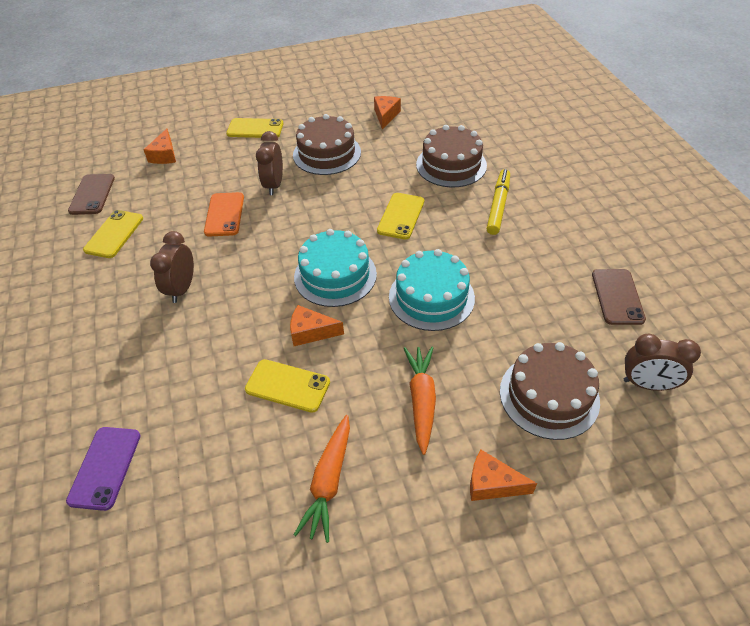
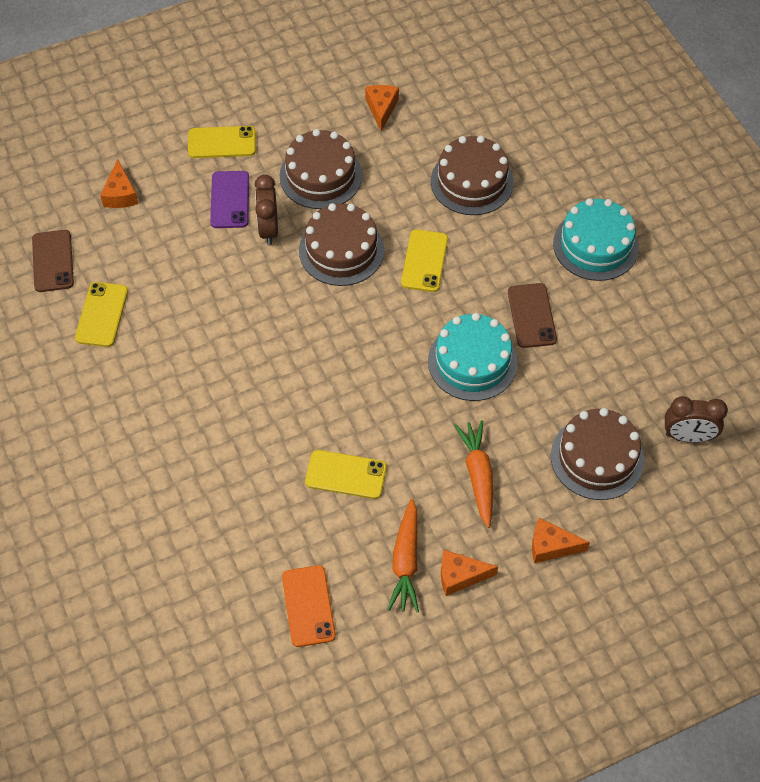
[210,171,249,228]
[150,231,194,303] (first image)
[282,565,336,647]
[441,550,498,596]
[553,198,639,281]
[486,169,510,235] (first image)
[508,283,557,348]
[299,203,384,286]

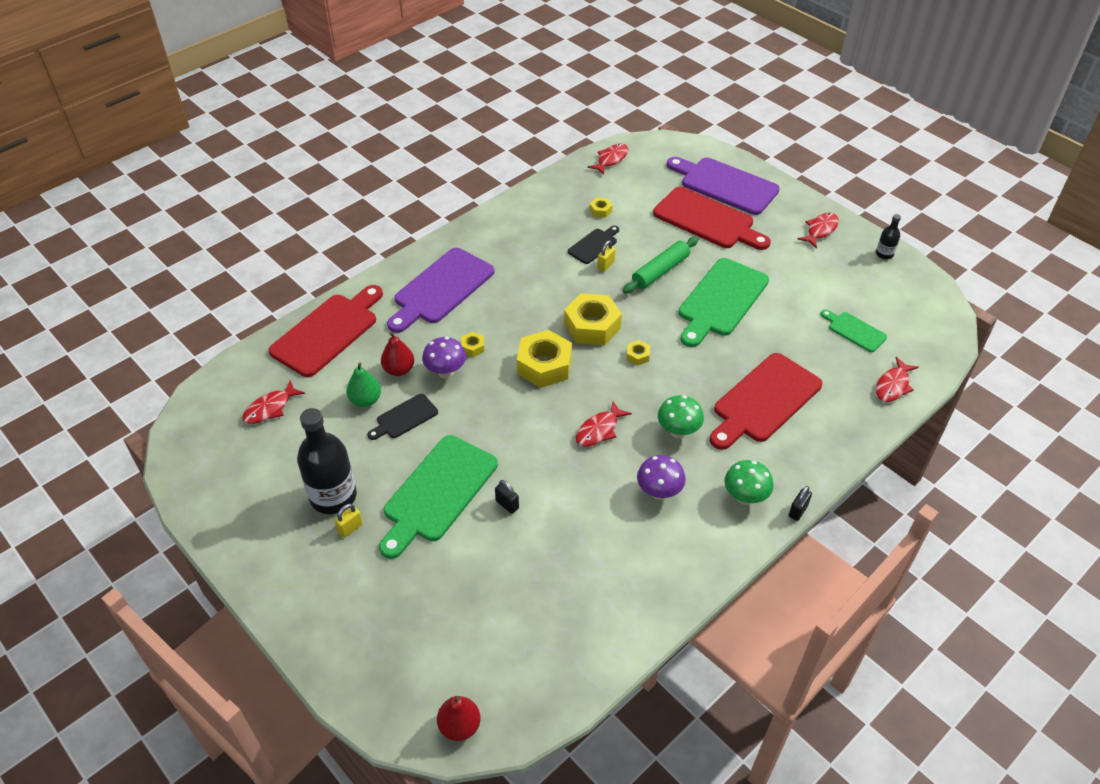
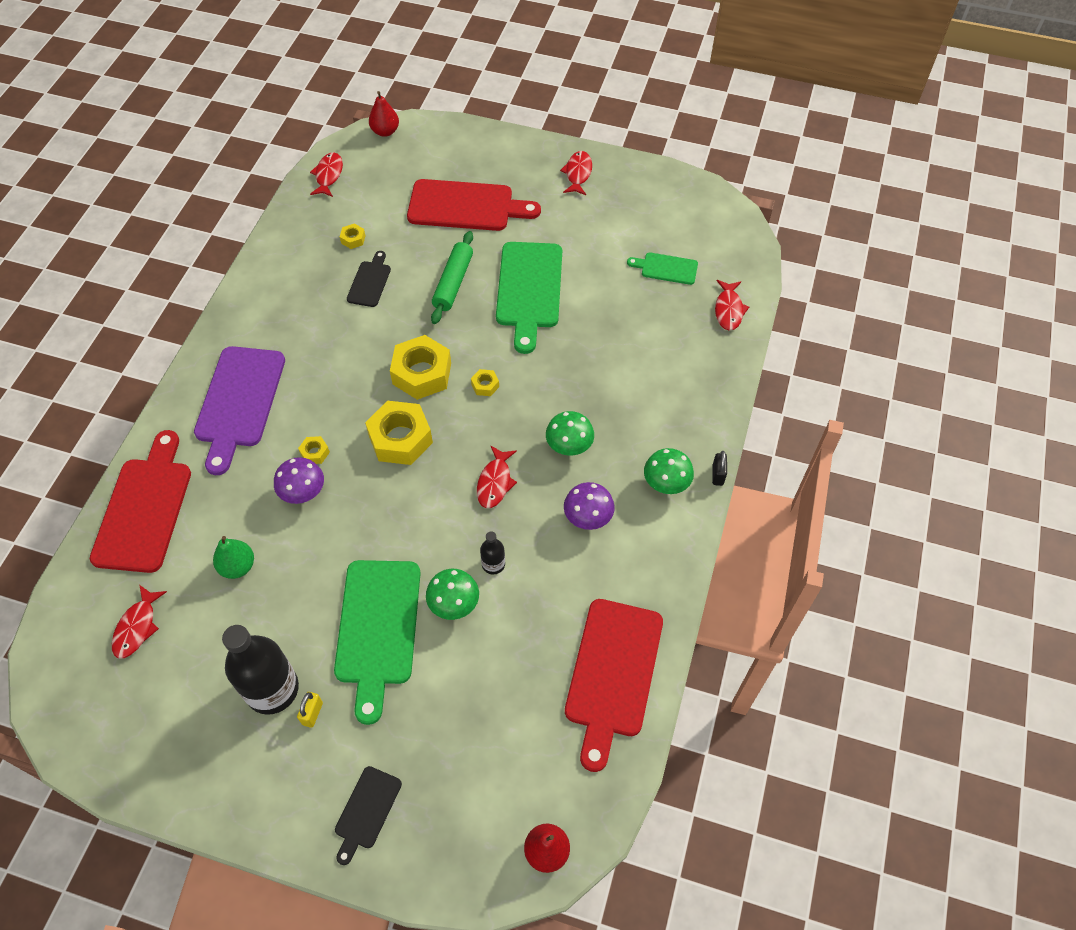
[335,766,402,865]
[369,91,399,137]
[426,569,479,620]
[597,241,615,272] (first image)
[667,157,780,215] (first image)
[565,599,663,772]
[480,531,505,574]

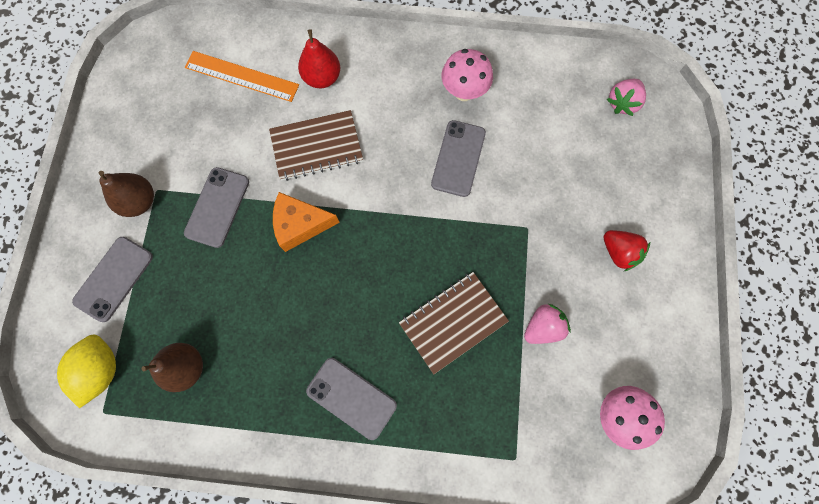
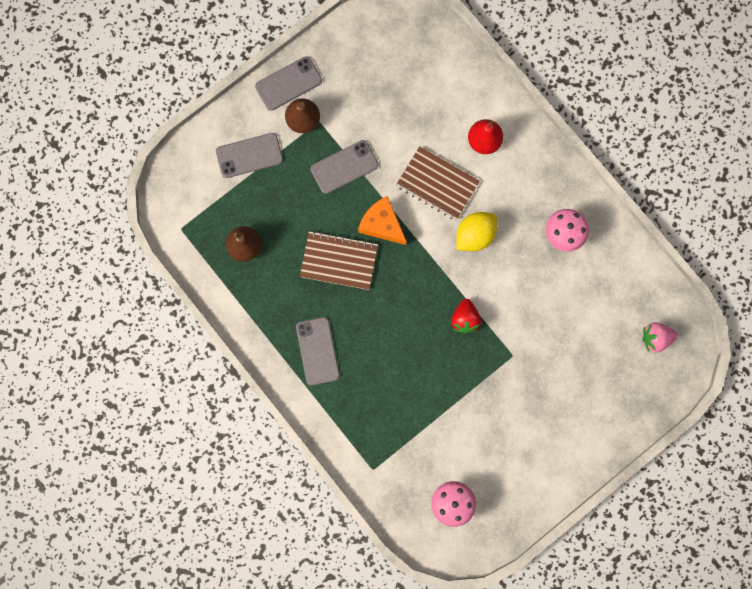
[456,212,497,251]
[185,51,299,102] (first image)
[300,231,378,290]
[255,56,322,111]
[524,304,571,344] (first image)
[451,299,481,333]

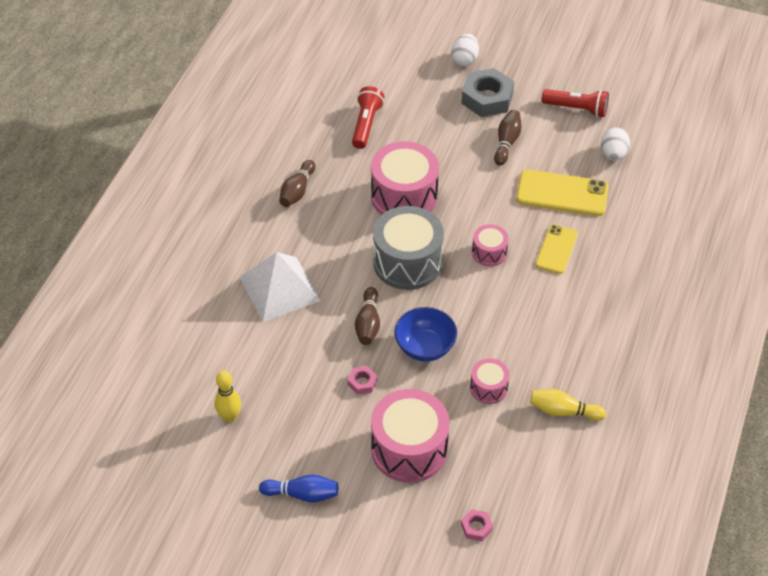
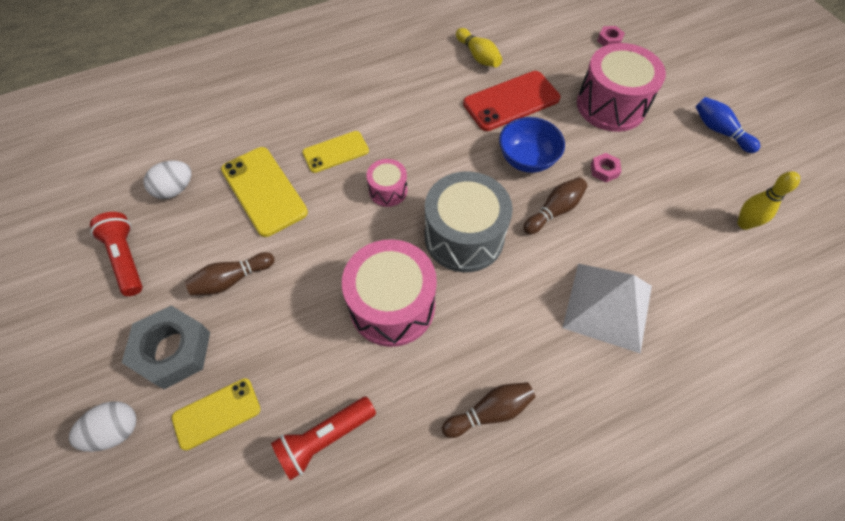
[463,71,560,131]
[172,378,261,450]

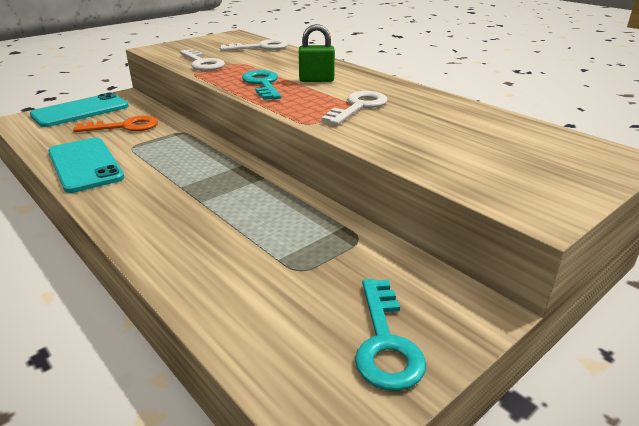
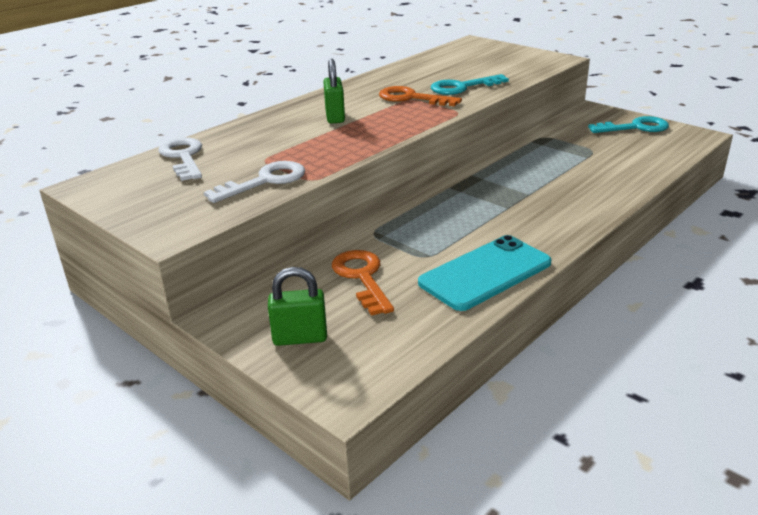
[268,267,327,346]
[431,74,509,95]
[379,86,462,106]

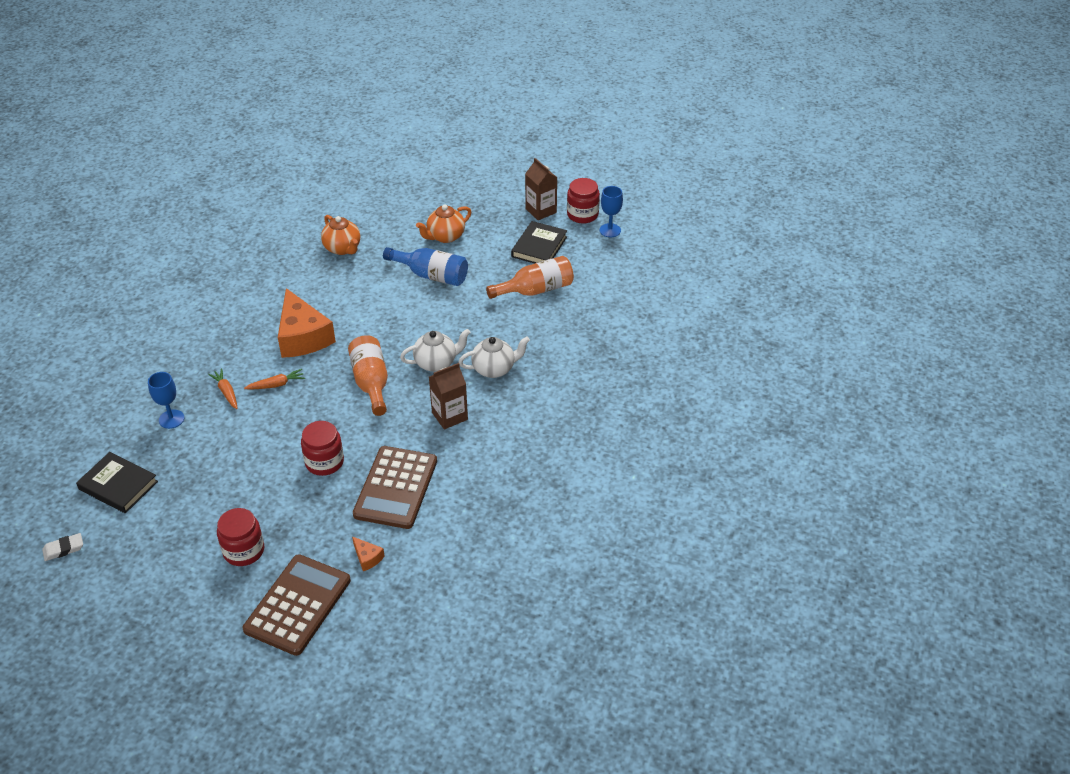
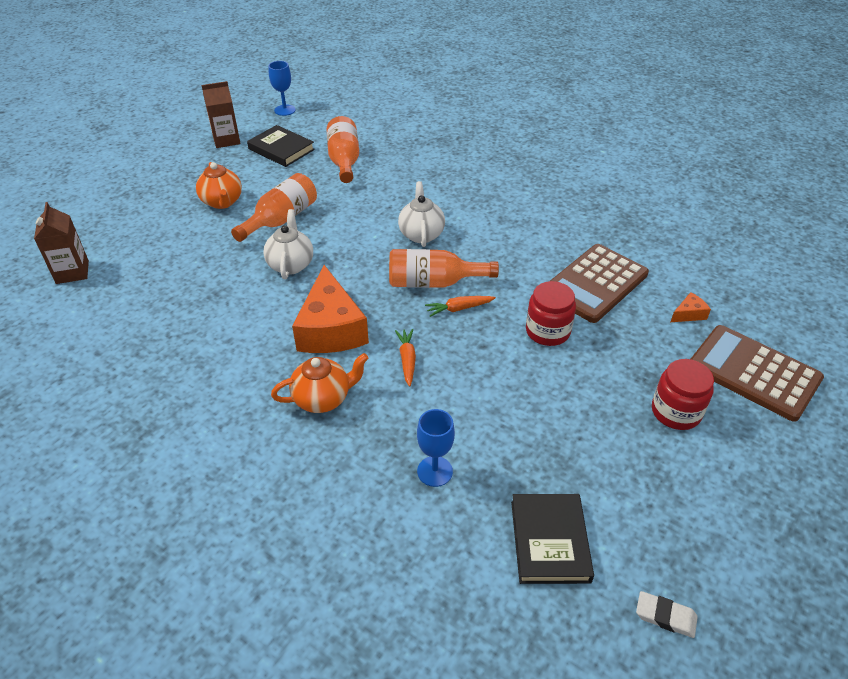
[636,591,698,638]
[511,494,594,584]
[425,296,496,317]
[292,265,369,353]
[271,353,368,413]
[550,244,649,323]
[231,173,317,242]
[34,202,89,284]
[263,209,313,279]
[567,178,600,224] (first image)

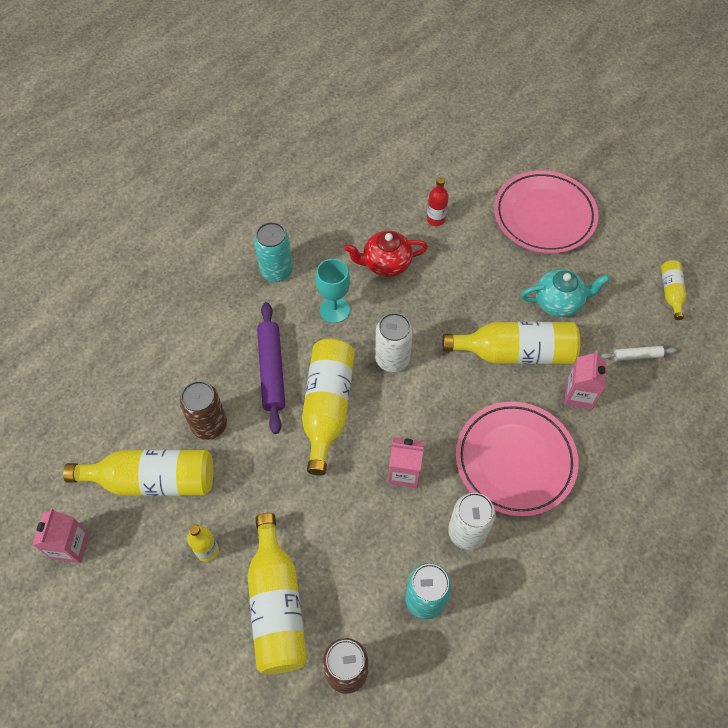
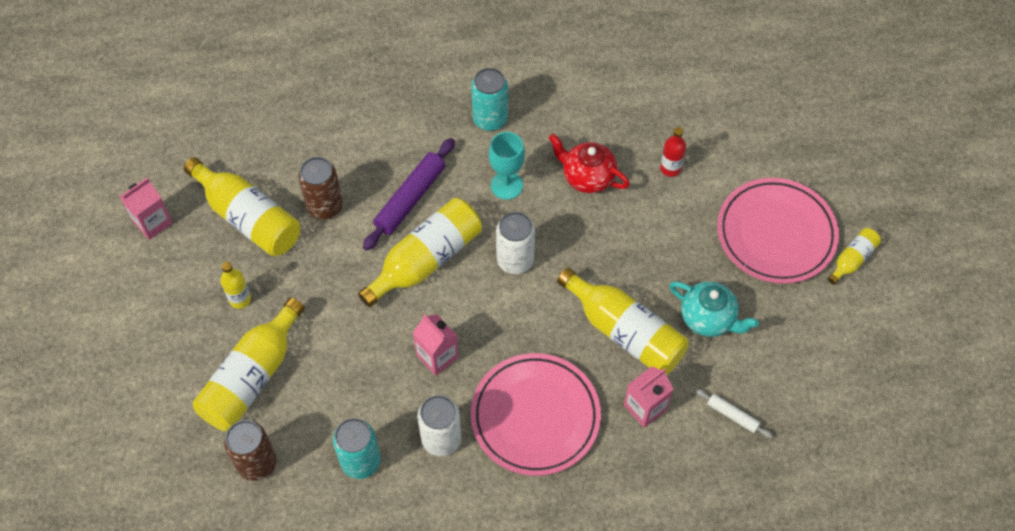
[828,228,881,285]

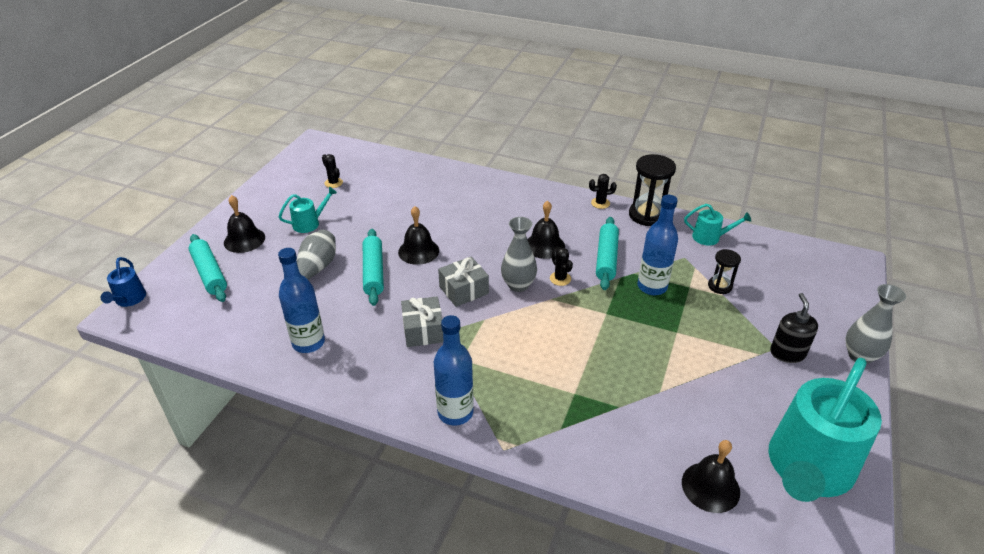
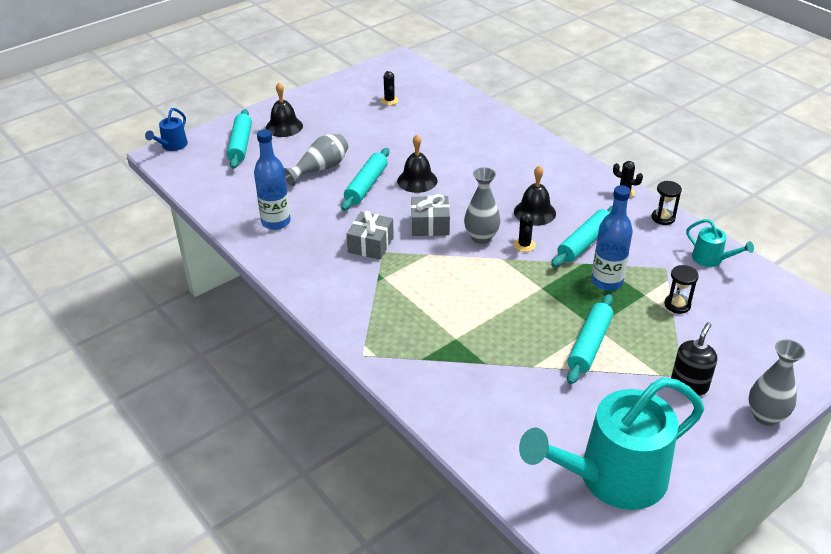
[279,187,337,233] (first image)
[434,315,474,426] (first image)
[652,181,682,225]
[682,440,740,513] (first image)
[567,294,613,384]

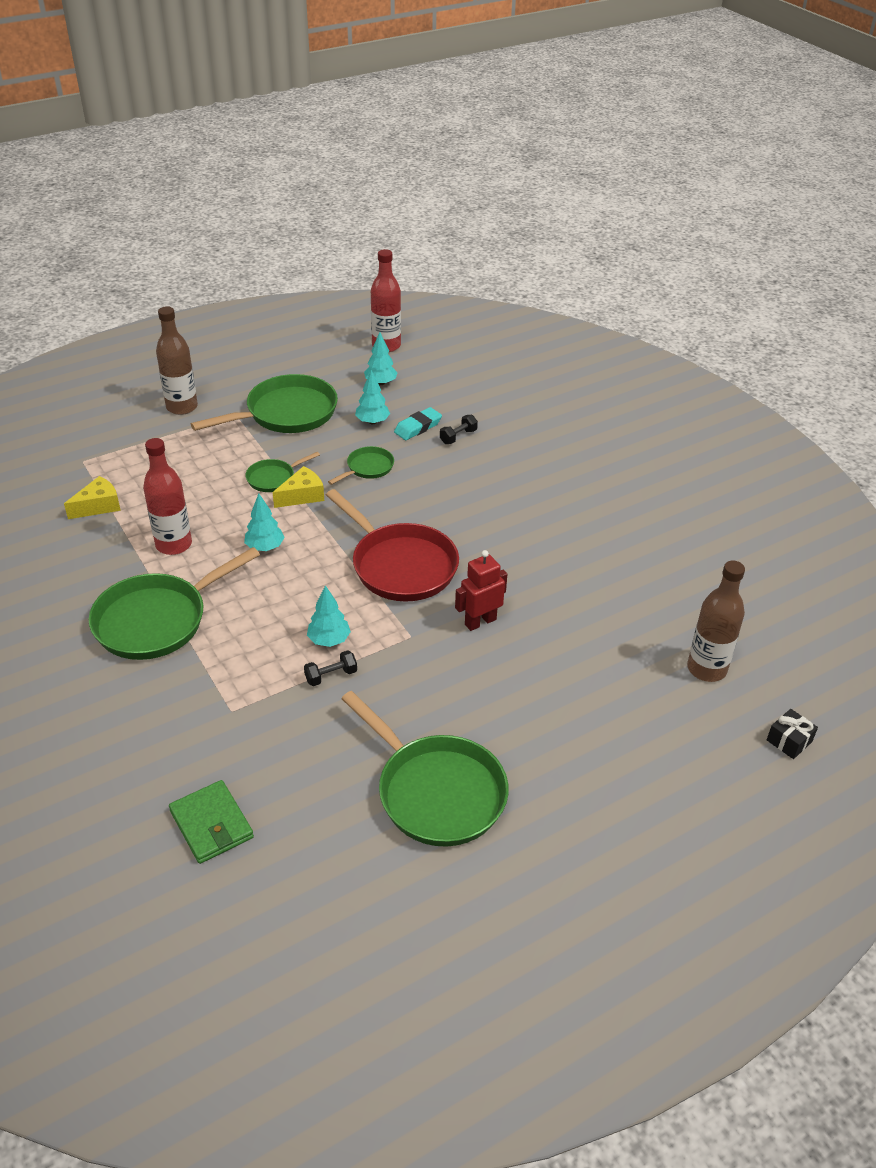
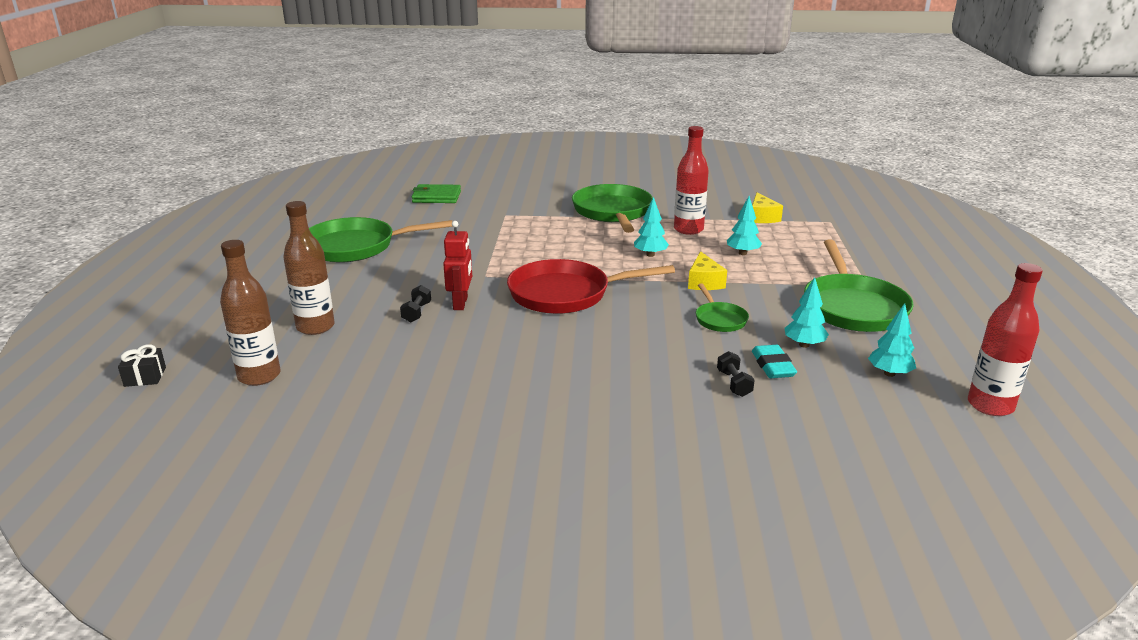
[283,201,335,335]
[245,452,320,492] (first image)
[400,285,431,322]
[727,196,762,255]

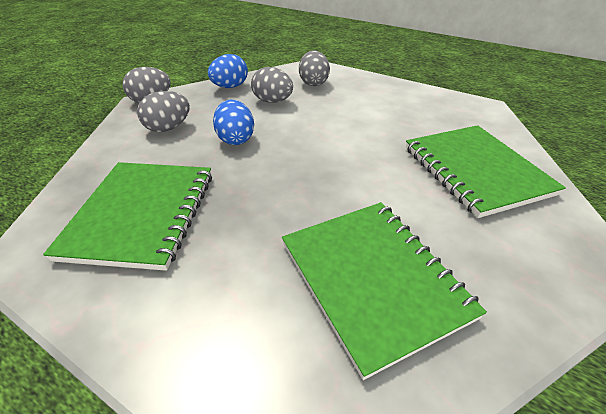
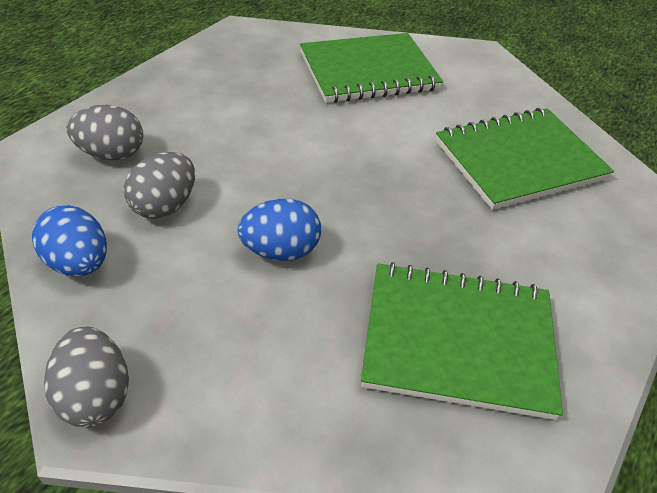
[137,91,190,132] (first image)

